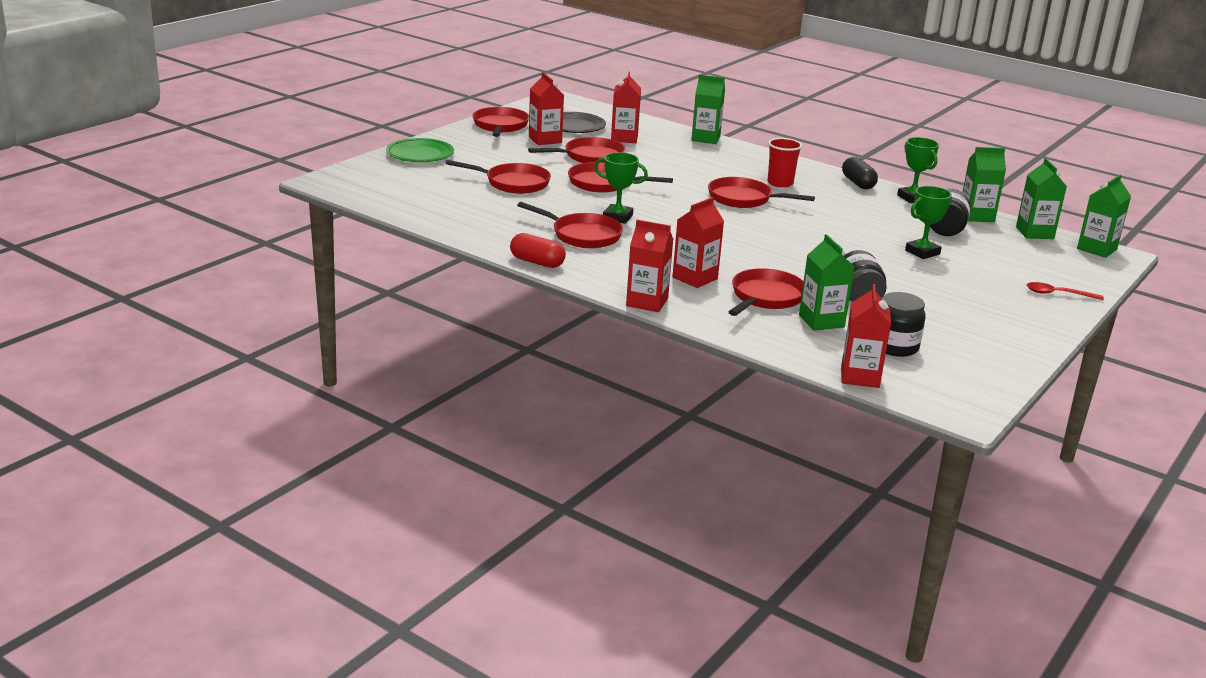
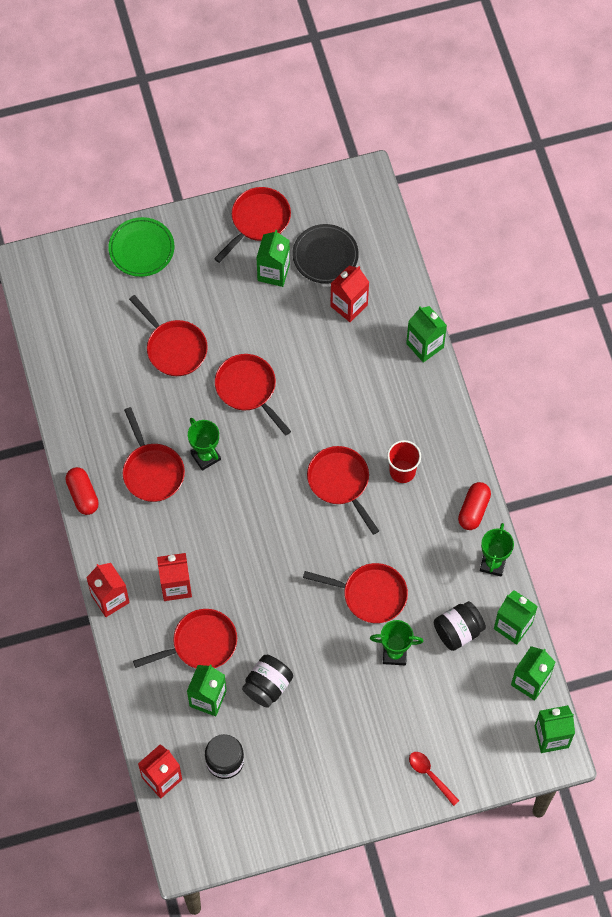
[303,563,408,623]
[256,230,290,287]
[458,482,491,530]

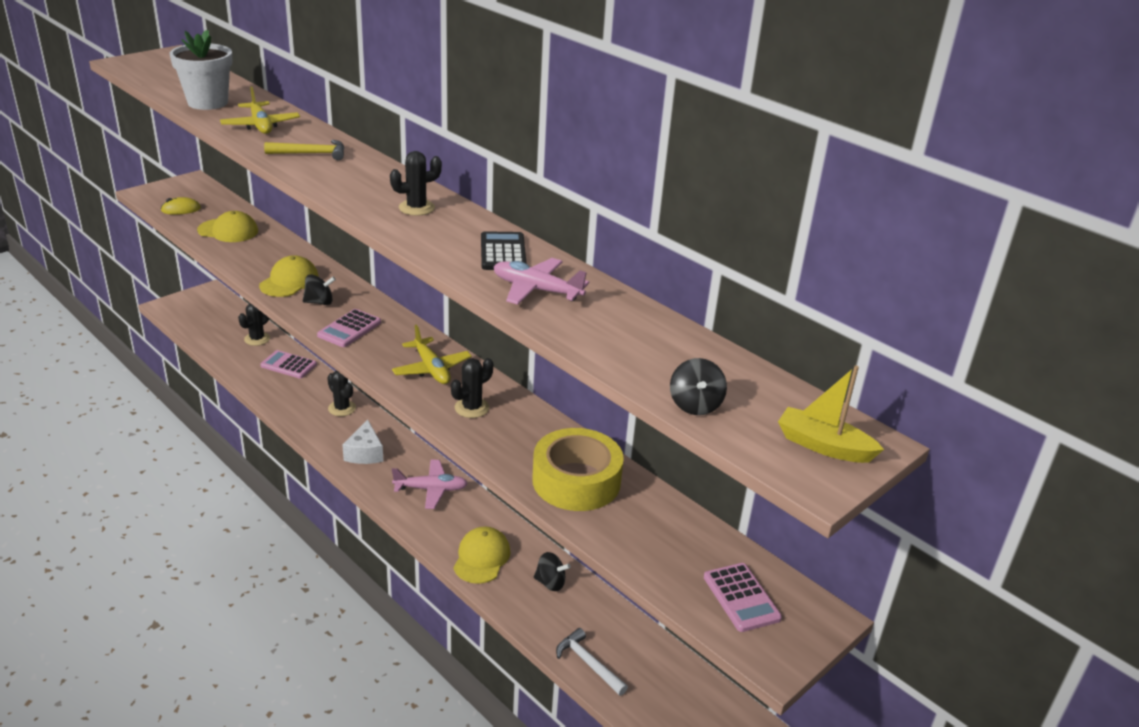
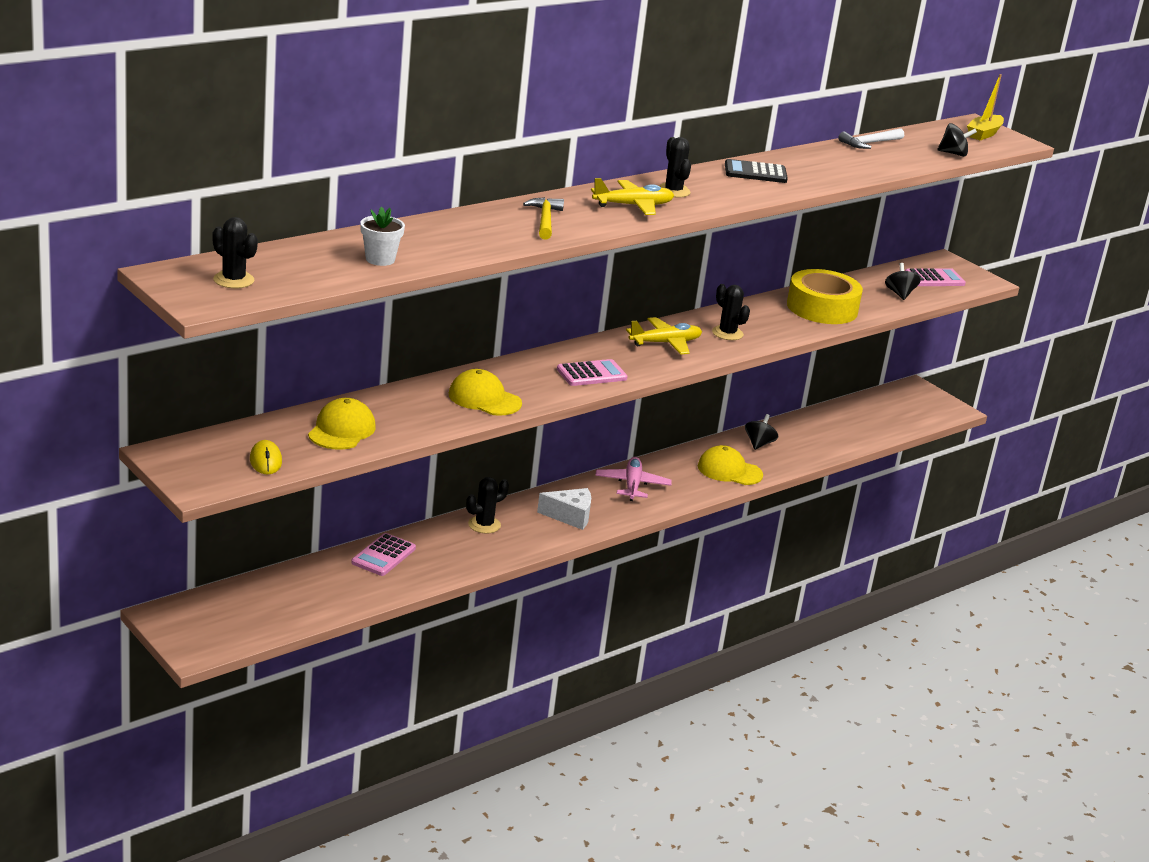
[360,206,405,266]
[591,178,674,215]
[212,217,258,288]
[885,263,921,300]
[557,359,627,386]
[494,258,589,305] (first image)
[838,128,904,149]

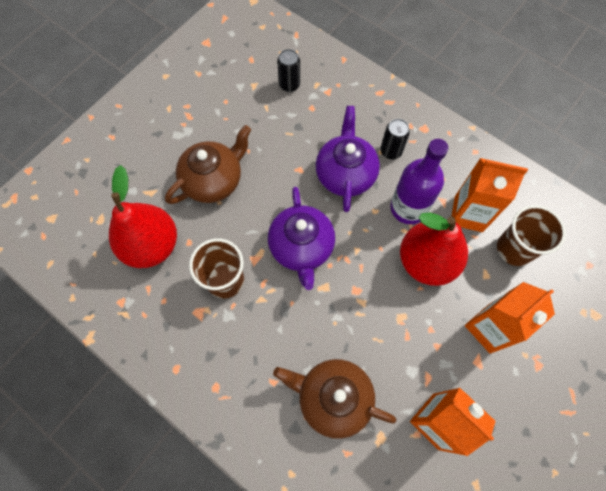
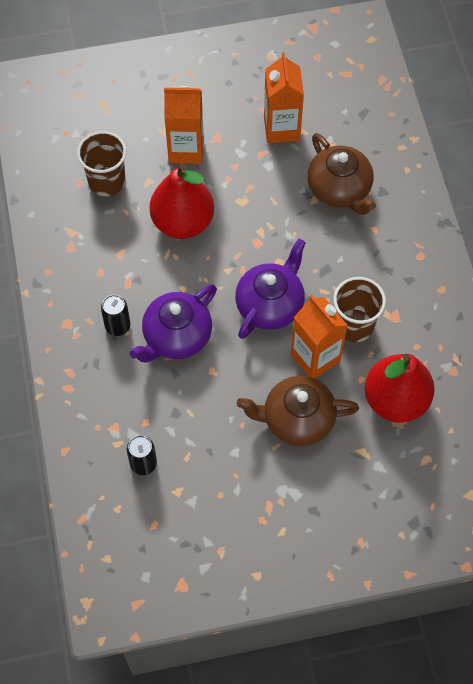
[390,139,448,224] (first image)
[291,294,348,378]

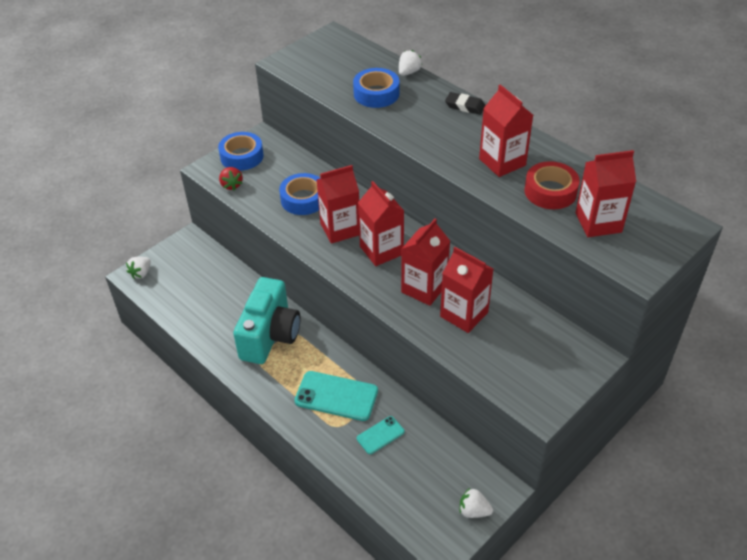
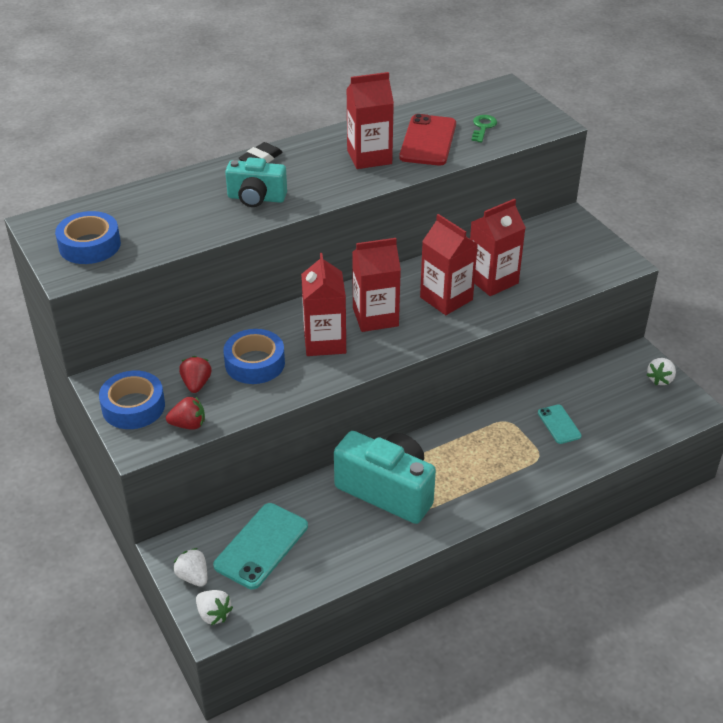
[213,503,308,589]
[55,211,121,264]
[173,548,207,587]
[399,114,456,165]
[472,115,497,143]
[179,356,212,393]
[225,157,287,207]

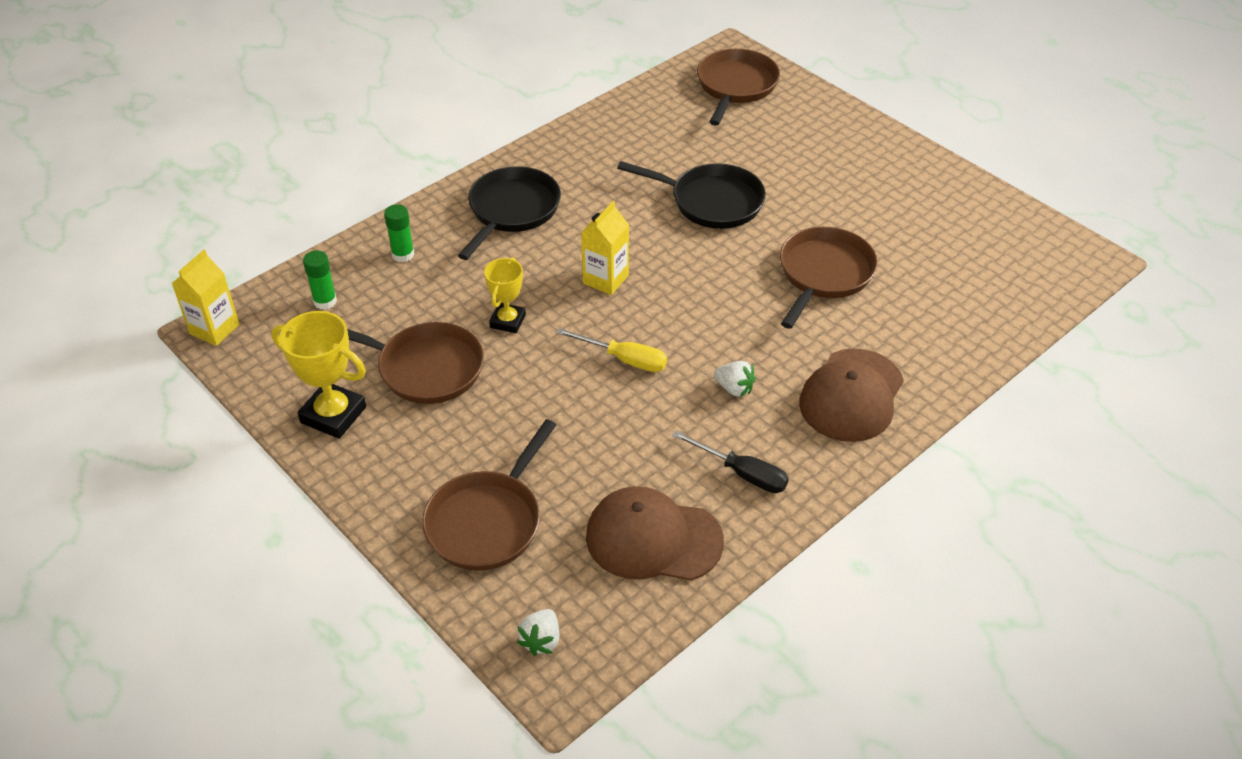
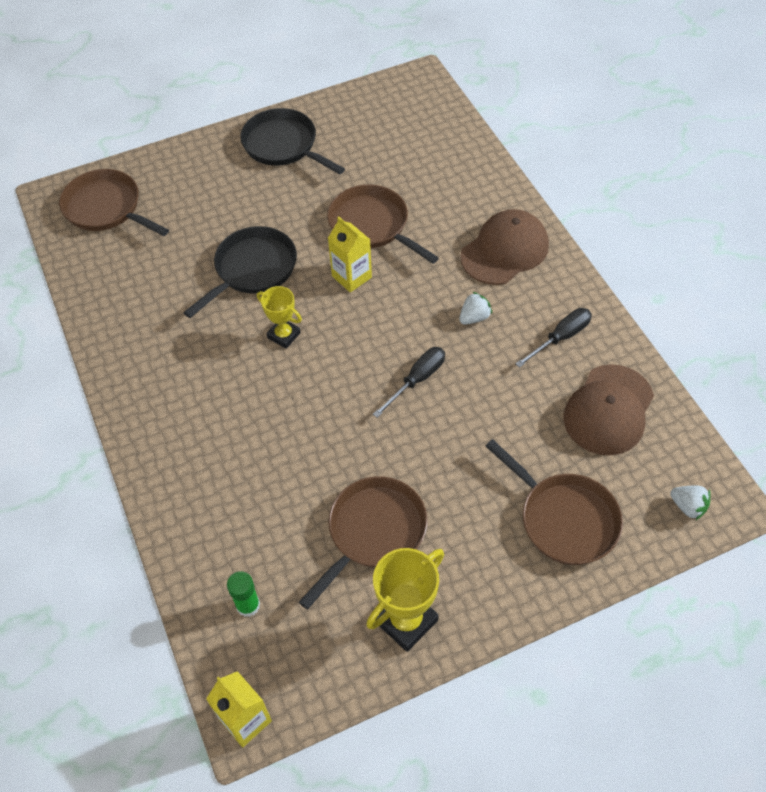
[384,204,414,262] (first image)
[240,108,345,175]
[257,286,302,349]
[373,347,445,418]
[328,216,372,292]
[460,209,549,285]

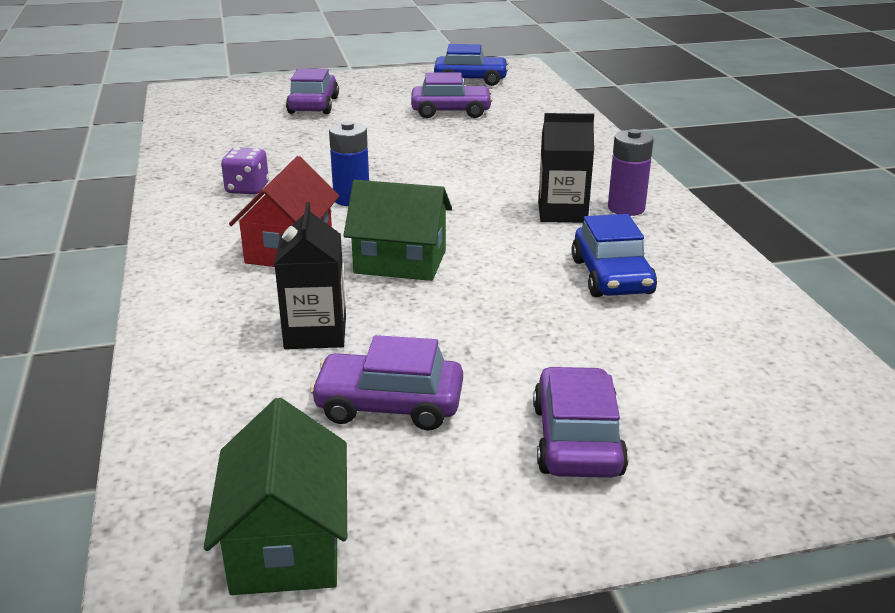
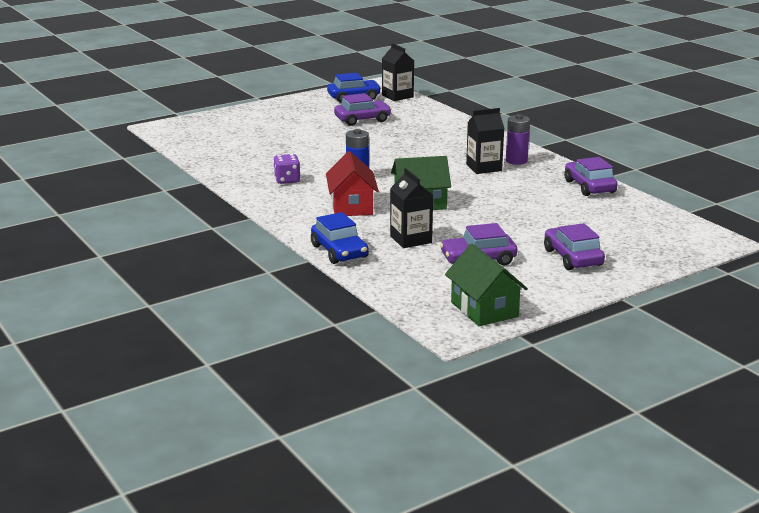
[565,157,617,196]
[311,212,369,264]
[382,43,414,101]

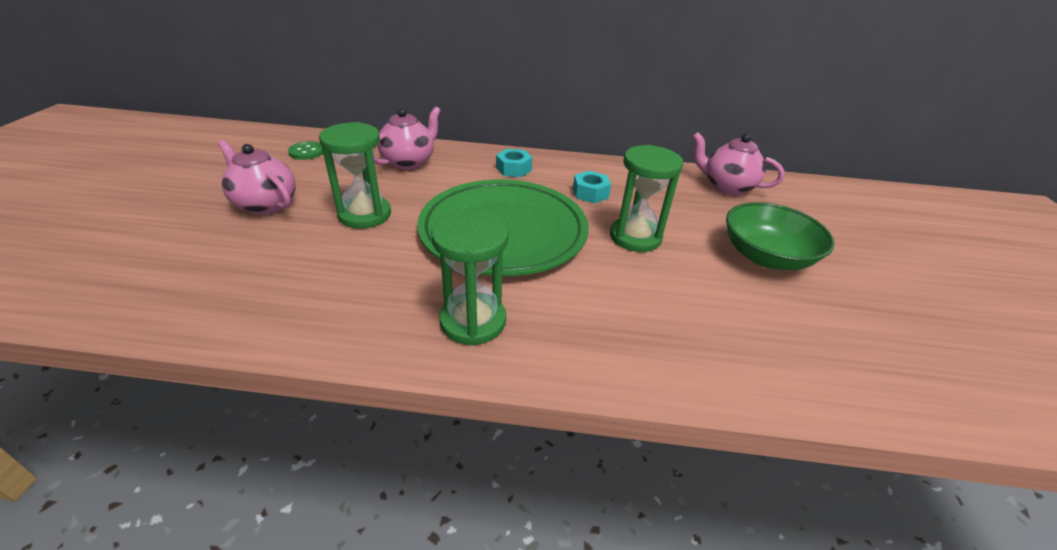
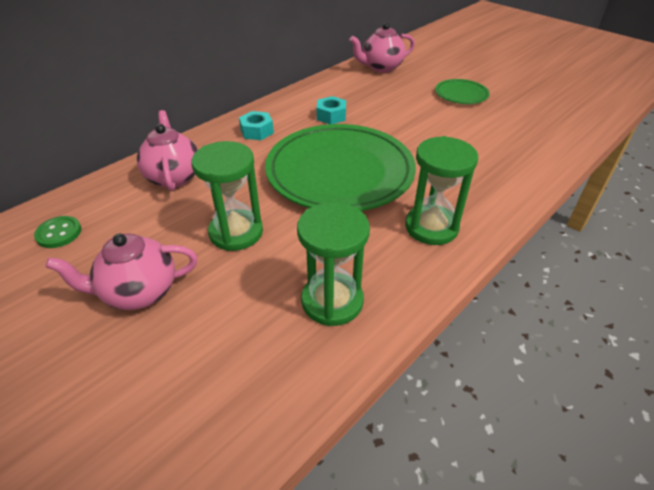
[297,202,370,326]
[435,79,490,104]

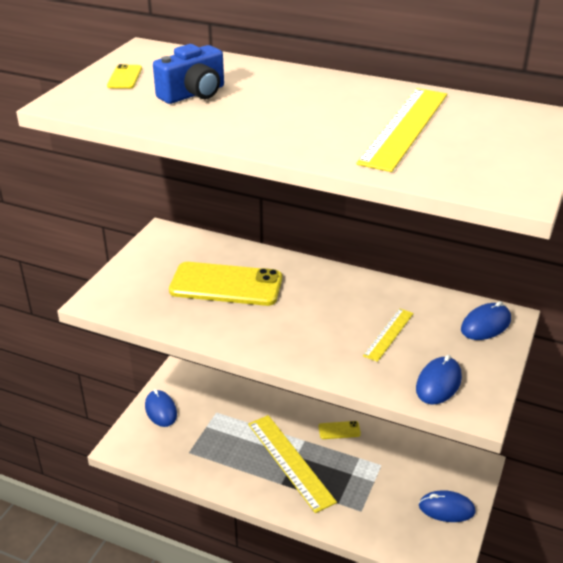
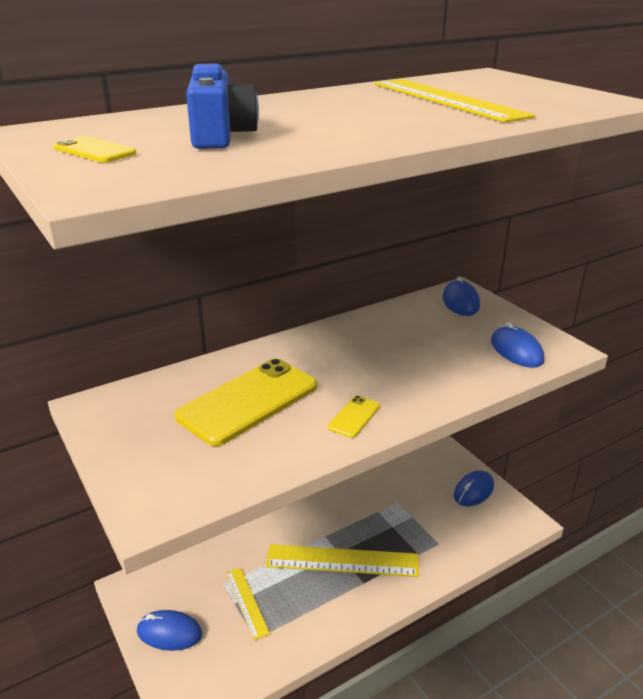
[328,396,380,438]
[226,567,270,641]

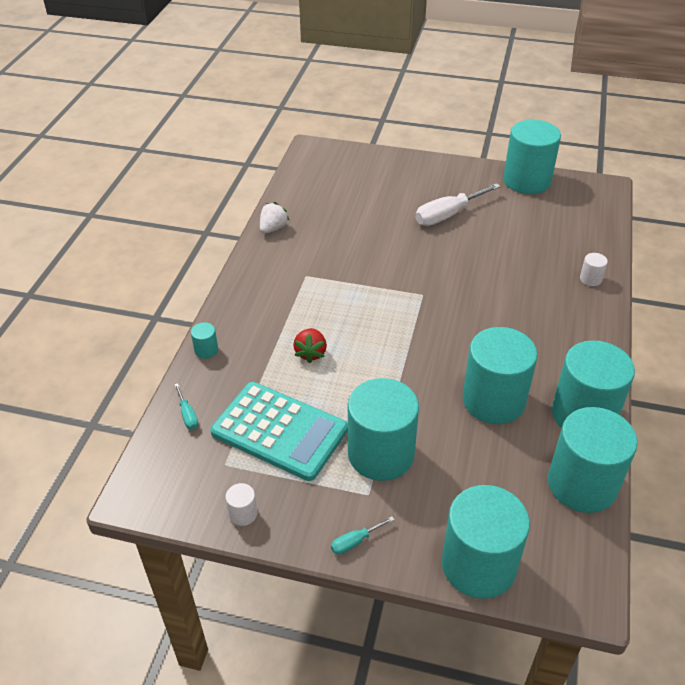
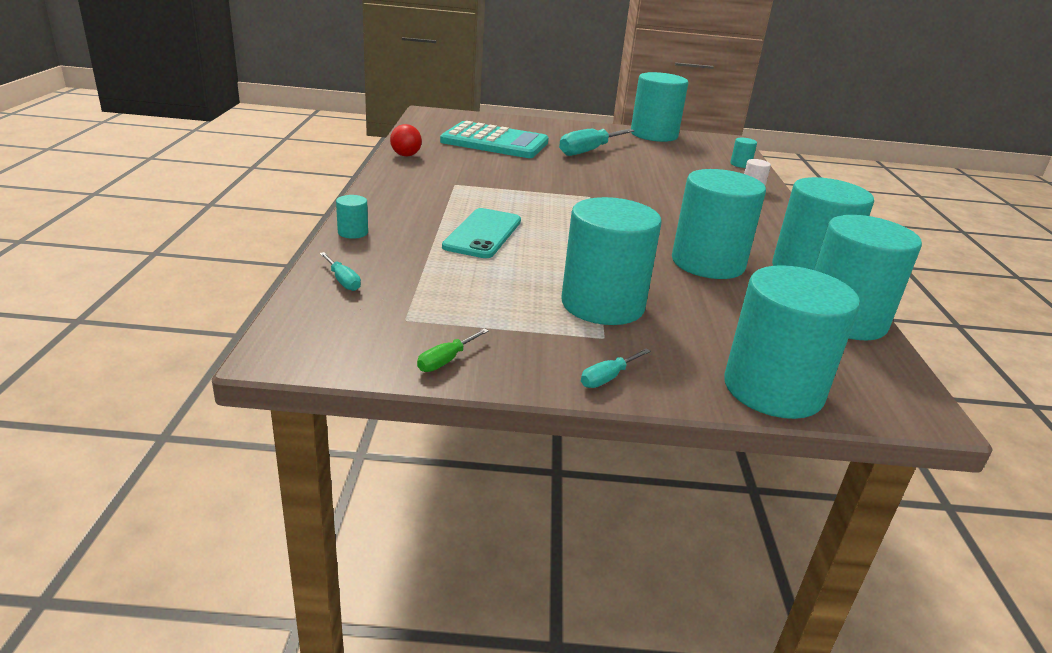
[440,121,549,158]
[417,328,489,372]
[390,124,422,156]
[442,208,521,258]
[559,129,634,156]
[730,138,757,168]

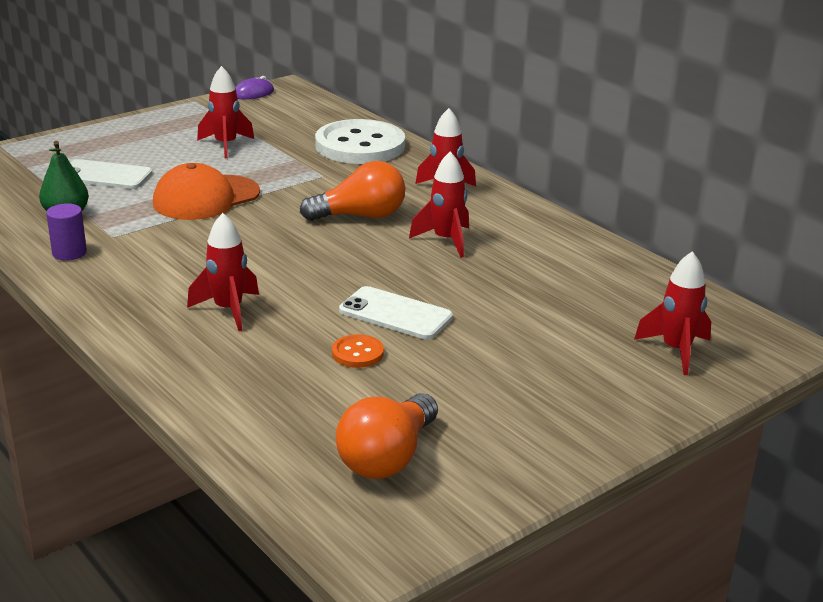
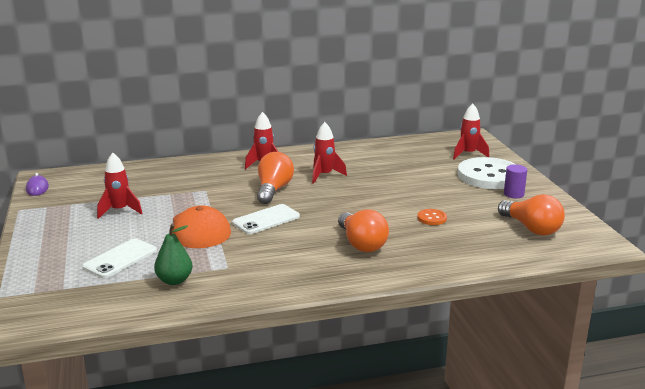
[504,164,527,198]
[338,209,389,252]
[458,157,515,189]
[232,204,300,234]

